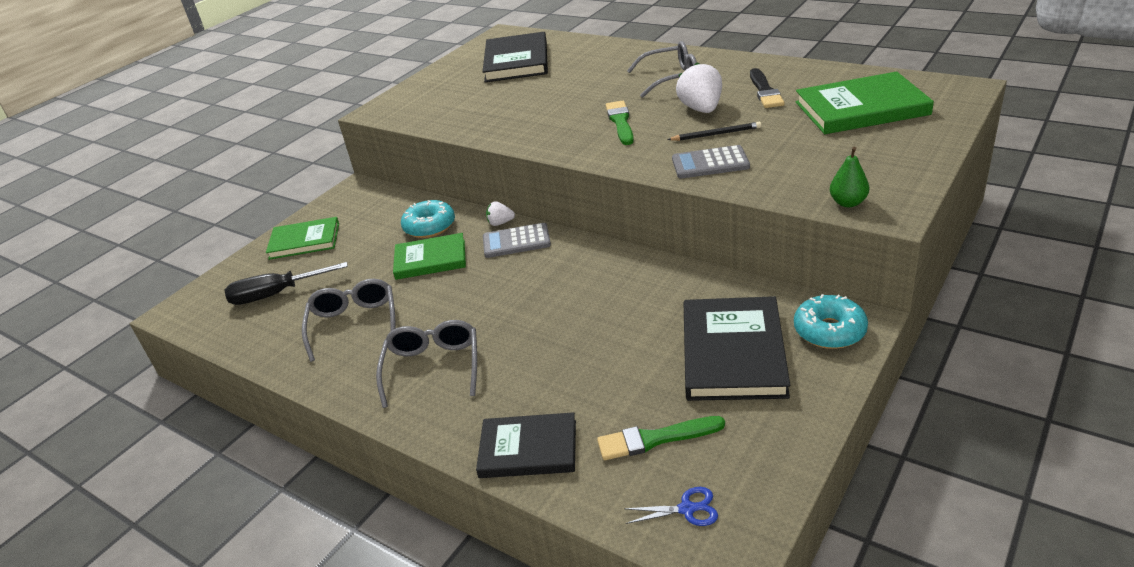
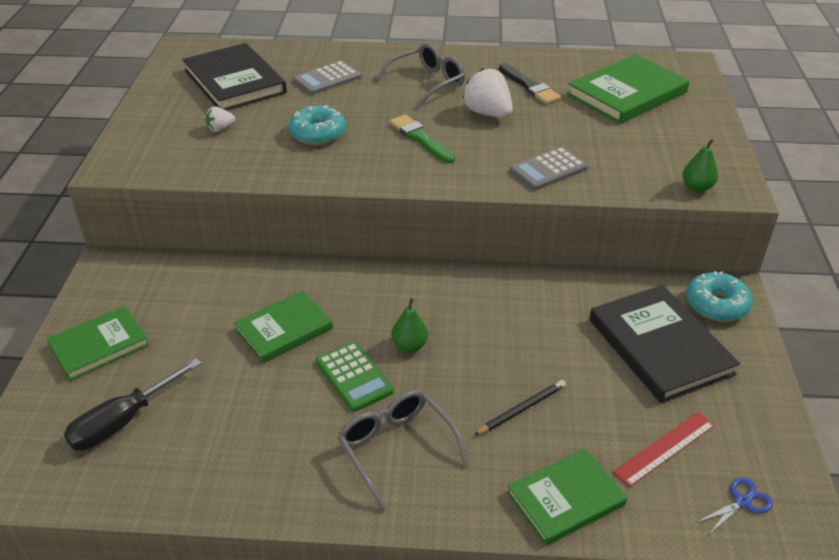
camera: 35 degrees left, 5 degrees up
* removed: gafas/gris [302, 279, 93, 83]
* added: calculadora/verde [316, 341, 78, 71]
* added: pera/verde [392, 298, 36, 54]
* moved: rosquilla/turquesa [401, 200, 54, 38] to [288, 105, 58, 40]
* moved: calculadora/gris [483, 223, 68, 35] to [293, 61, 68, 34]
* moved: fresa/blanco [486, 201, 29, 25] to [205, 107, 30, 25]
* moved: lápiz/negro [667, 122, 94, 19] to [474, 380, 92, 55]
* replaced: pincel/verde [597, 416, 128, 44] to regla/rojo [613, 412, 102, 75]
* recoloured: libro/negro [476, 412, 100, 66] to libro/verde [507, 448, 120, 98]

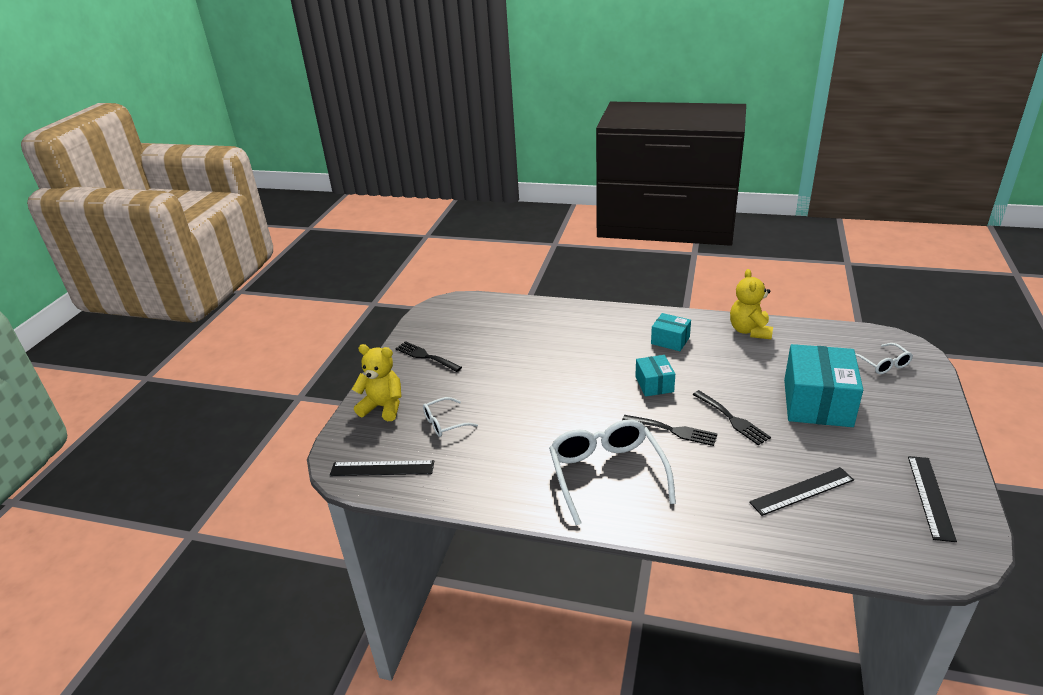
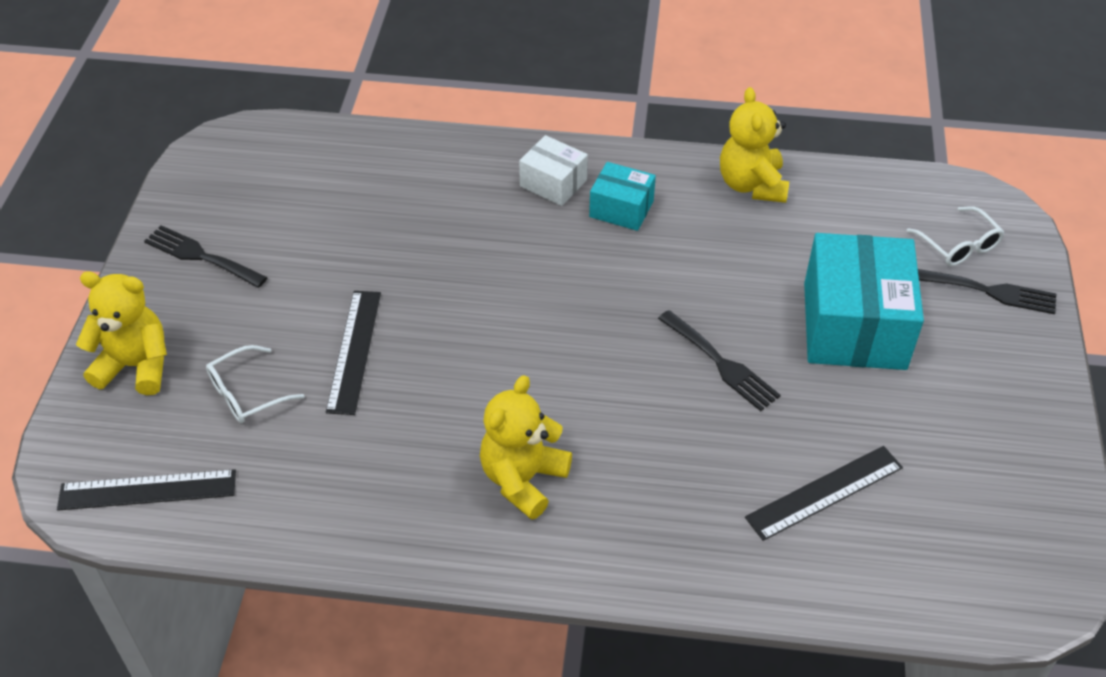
camera: 10 degrees left, 15 degrees up
* removed: caja/turquesa [635, 355, 40, 42]
* added: caja/blanco [519, 135, 69, 71]
* moved: tenedor/negro [622, 415, 96, 31] to [918, 269, 138, 45]
* moved: regla/negro [908, 456, 49, 86] to [326, 291, 55, 124]
* replaced: gafas/blanco [549, 419, 127, 106] to osito/amarillo [480, 375, 92, 145]

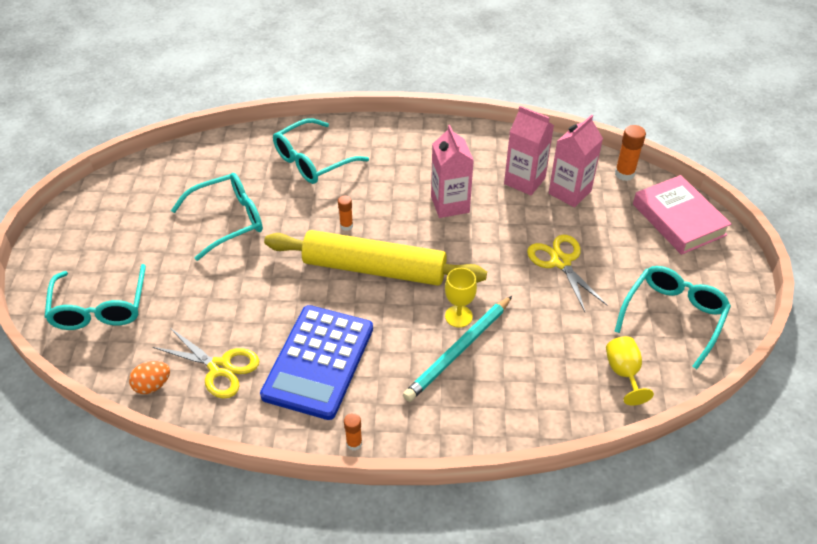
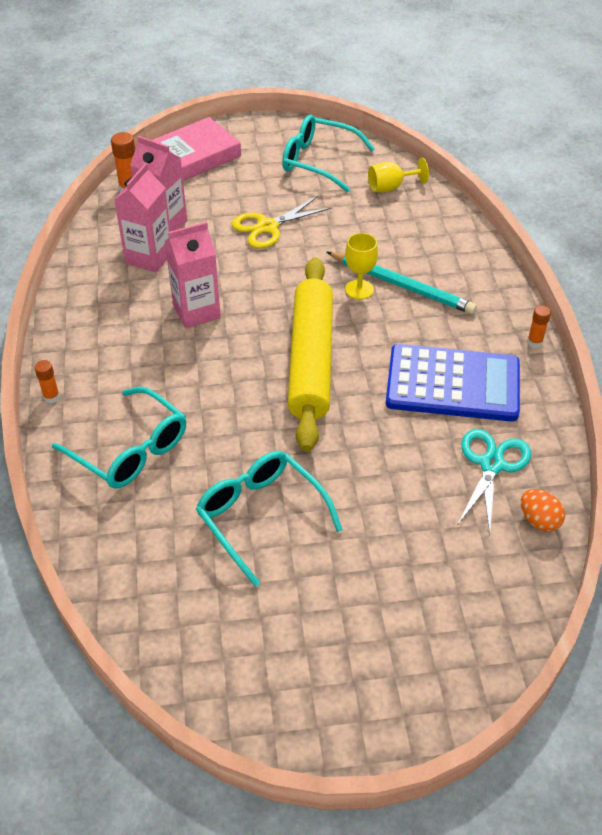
camera: 100 degrees left, 0 degrees up
* removed: gafas/turquesa [45, 264, 101, 66]
* moved: barra de pegamento/naranja [338, 195, 15, 36] to [34, 360, 26, 43]
* recoloured: tijeras/amarillo [153, 328, 106, 71] to tijeras/turquesa [457, 429, 74, 105]

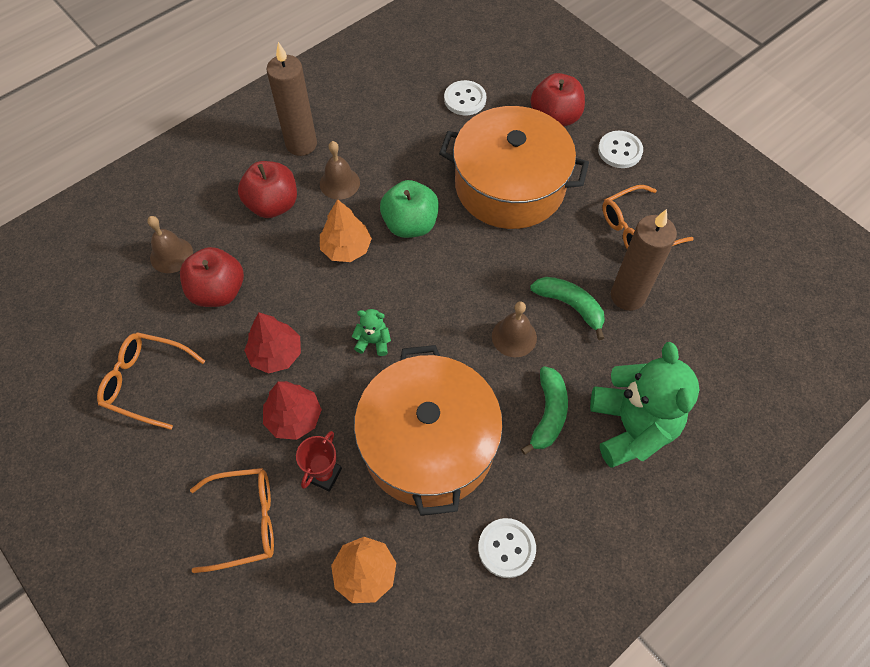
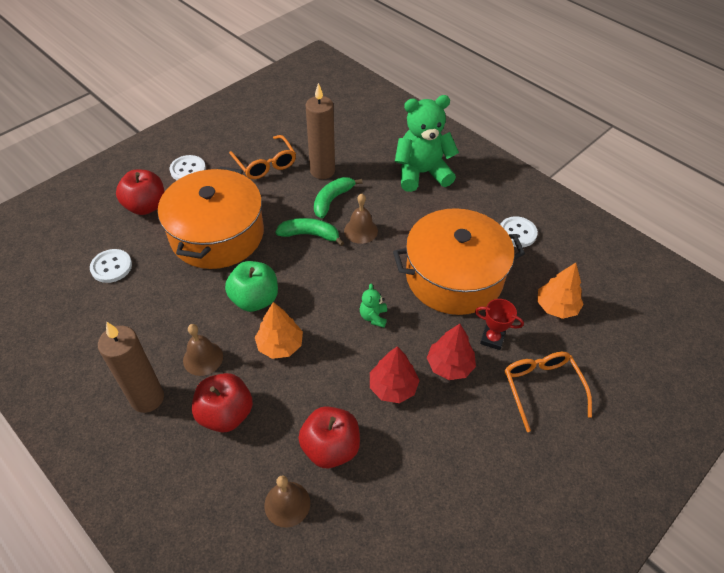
camera: 95 degrees left, 10 degrees down
* removed: gafas/naranja [97, 332, 108, 98]
* moved: plátano/verde [521, 366, 47, 89] to [275, 218, 69, 28]

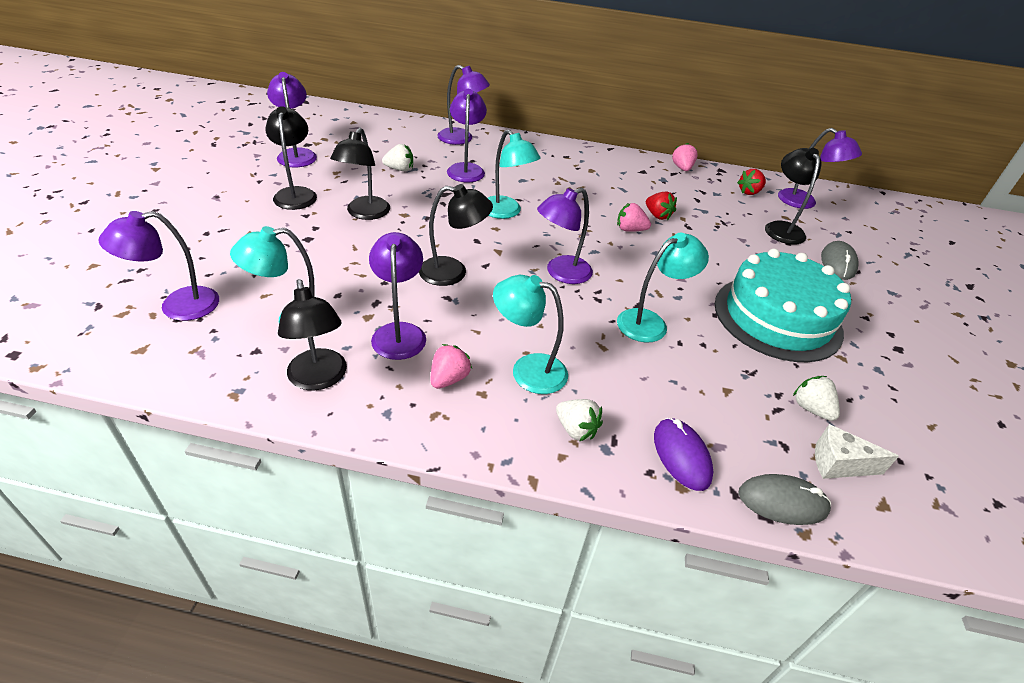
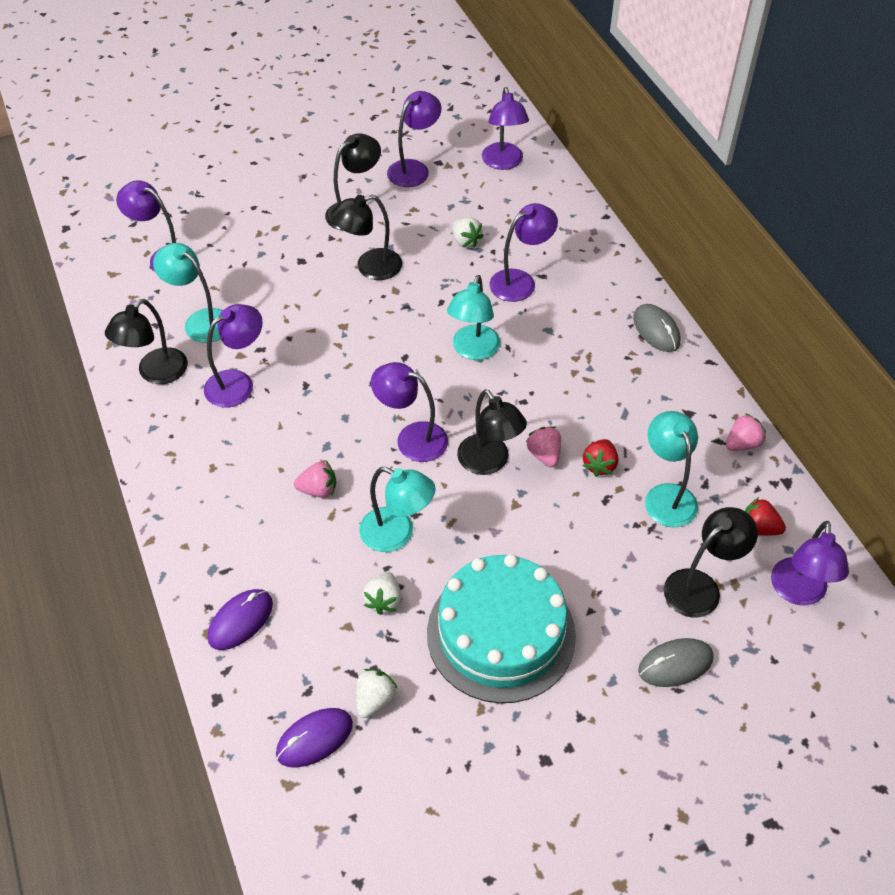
camera: 60 degrees right, 10 degrees up
* moved: lámpara/negro [419, 184, 74, 102] to [457, 389, 70, 86]
* moved: fresa/rosa [431, 344, 41, 45] to [294, 461, 42, 37]
* moved: lámpara/morado [438, 65, 52, 80] to [482, 87, 47, 83]
* moved: lámpara/turquesa [493, 275, 75, 119] to [645, 411, 53, 116]
* moved: fresa/blanco [556, 399, 47, 43] to [363, 572, 39, 43]
* moved: ratón/gris [738, 474, 93, 51] to [633, 304, 48, 48]
* replaced: queso/blanco [815, 424, 84, 55] to ratón/morado [276, 708, 77, 60]

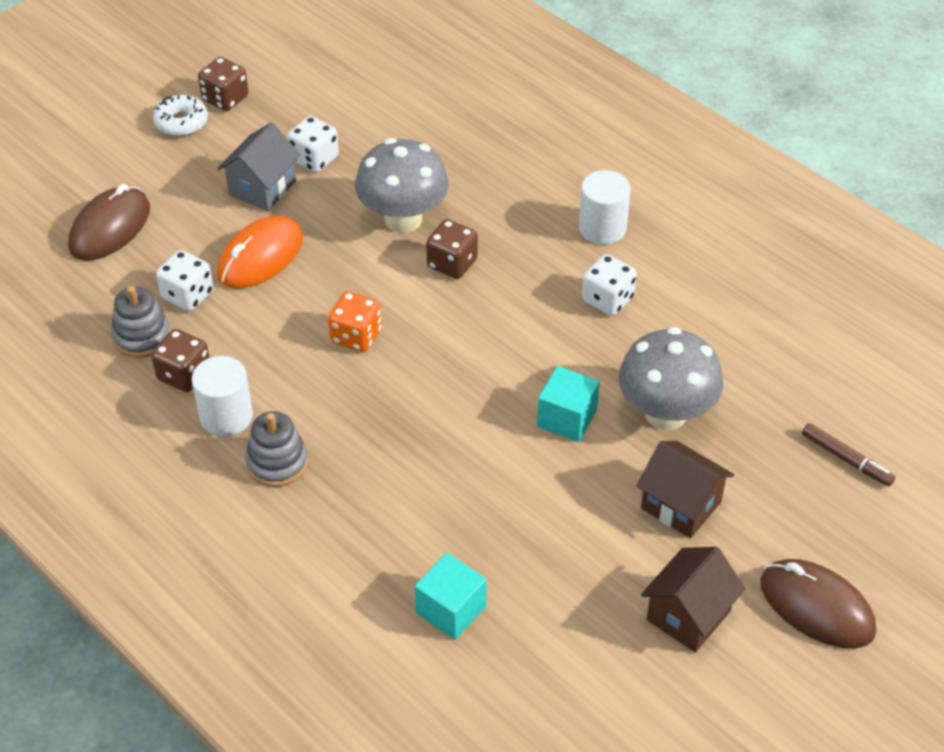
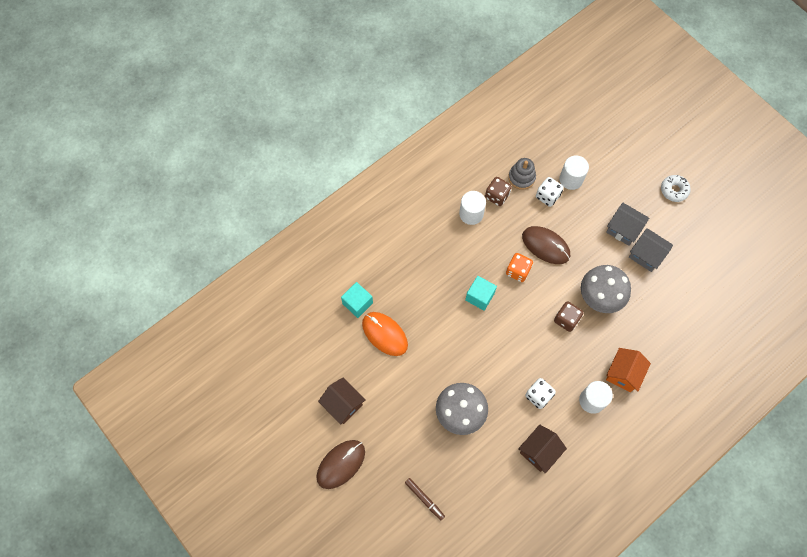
camera: 95 degrees right, 20 degrees up
* removed: dado/marrón [198, 57, 50, 54]
* removed: juguete apilable/gris [245, 411, 63, 76]
* added: cilindro/blanco [559, 155, 30, 35]
* added: casa/naranja [606, 348, 45, 44]
* moved: ratón/marrón [68, 184, 82, 77] to [522, 226, 48, 38]
* moved: ratón/naranja [217, 216, 86, 73] to [362, 312, 46, 44]
* moved: cubo/turquesa [537, 366, 63, 76] to [465, 276, 32, 35]
* moved: casa/marrón [636, 441, 98, 97] to [518, 425, 49, 49]
* replaced: dado/blanco [288, 116, 51, 57] to casa/gris [629, 228, 44, 44]
* turned: rotulador/marrón [802, 423, 93, 63] = [405, 478, 40, 42] 90 degrees counterclockwise

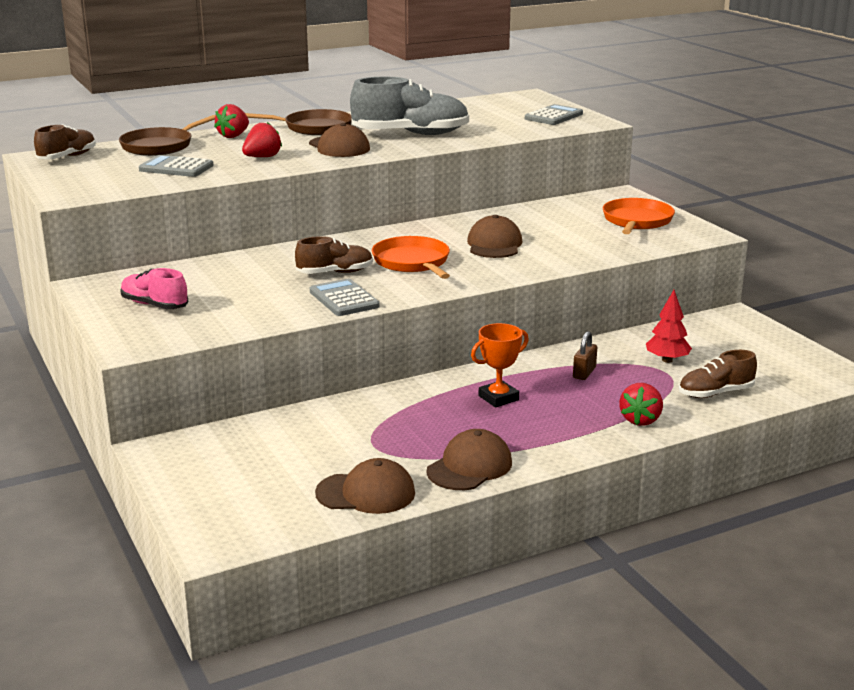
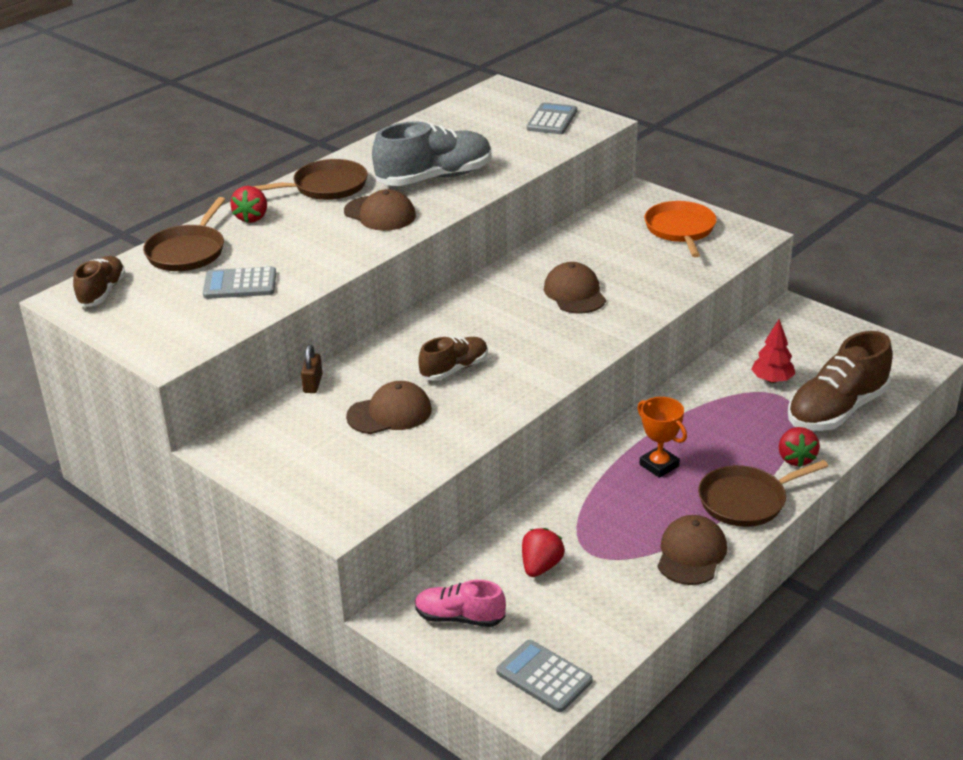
camera: 20 degrees left, 10 degrees up
* removed: sartén/naranja [372, 236, 78, 43]
* added: sartén/marrón [698, 460, 130, 67]
* moved: zapato/rosa [120, 268, 68, 41] to [415, 580, 91, 47]
* moved: fresa/rojo [242, 122, 40, 35] to [522, 528, 43, 49]
* moved: calculadora/gris [310, 279, 70, 37] to [496, 640, 97, 72]
* moved: gorra/marrón [315, 458, 100, 56] to [346, 381, 86, 53]
* moved: candado/marrón [573, 331, 24, 49] to [301, 345, 21, 48]
* turned: trofeo/naranja [471, 323, 58, 84] = [637, 397, 50, 81] 75 degrees counterclockwise
* resized: zapato/marrón [679, 350, 78, 48] = [788, 331, 104, 100] x1.74

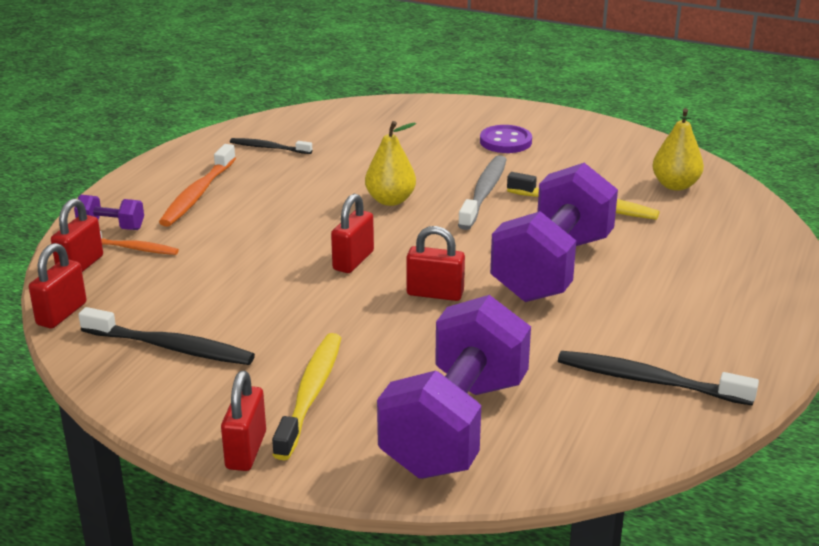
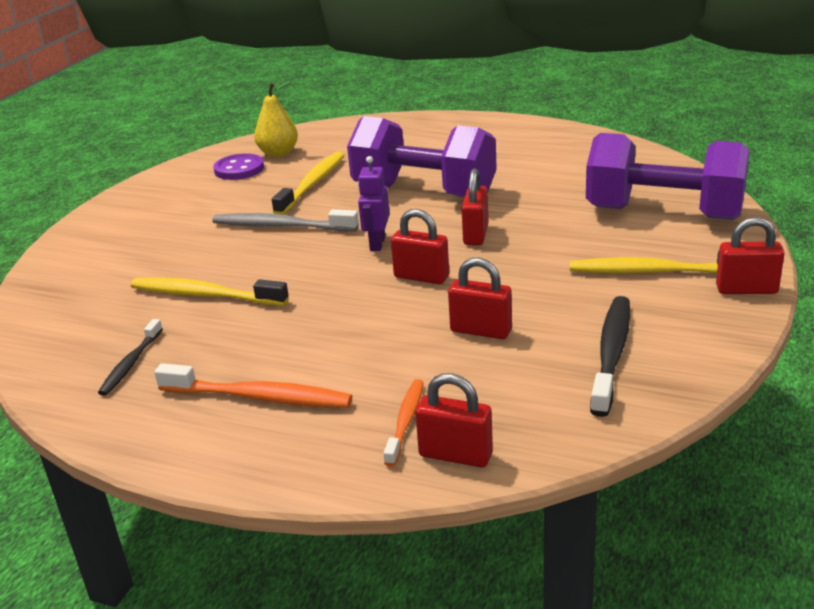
camera: 90 degrees left, 0 degrees up
* removed: mancuerna/morado [74, 195, 70, 35]
* removed: pera/amarillo [365, 121, 51, 85]
* removed: cepillo de dientes/negro [558, 351, 201, 55]
* added: cepillo de dientes/amarillo [131, 277, 158, 29]
* added: robot/morado [358, 156, 32, 95]
* moved: candado/rojo [29, 243, 58, 86] to [448, 257, 64, 82]
* moved: botón/morado [480, 125, 52, 28] to [213, 153, 51, 27]

